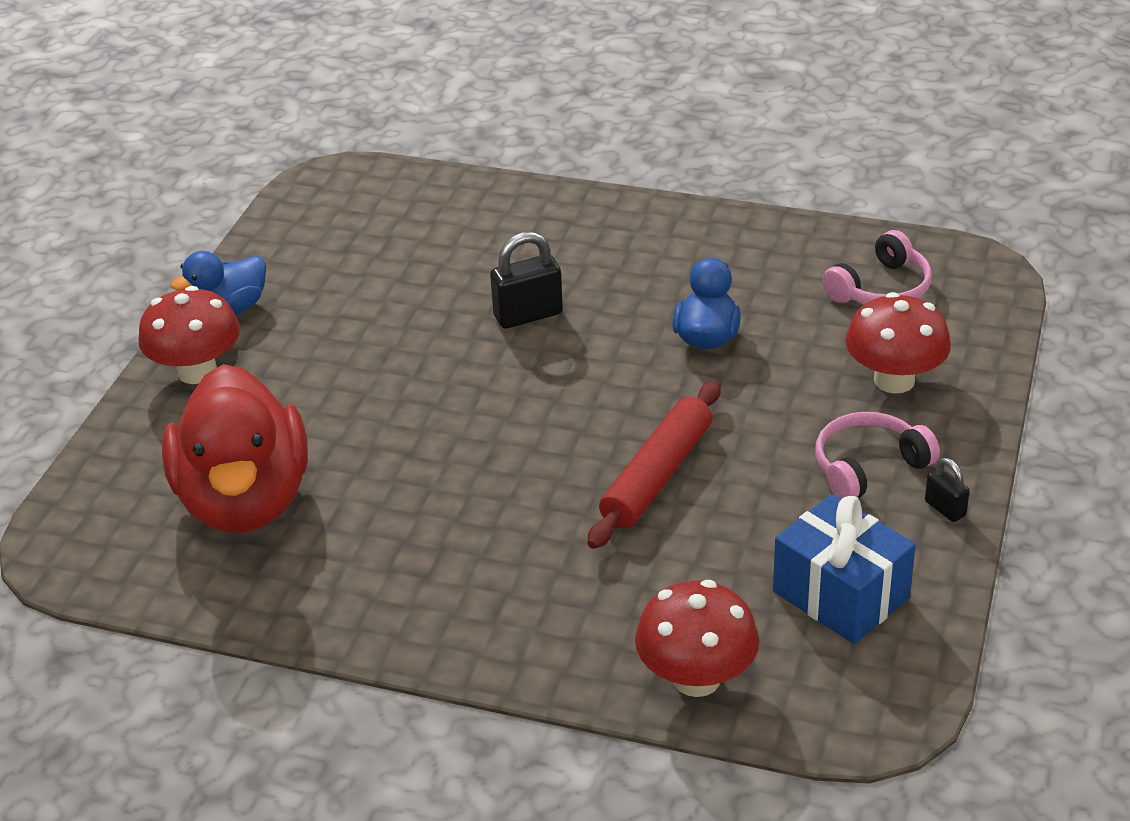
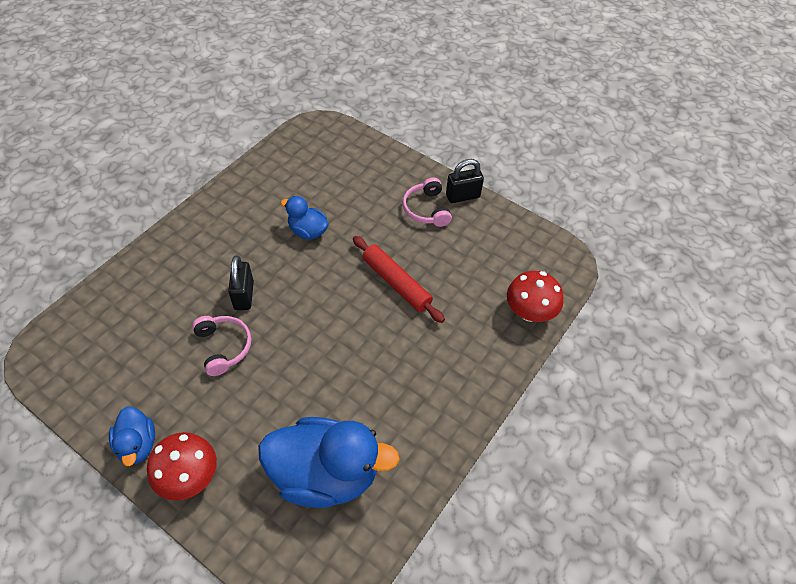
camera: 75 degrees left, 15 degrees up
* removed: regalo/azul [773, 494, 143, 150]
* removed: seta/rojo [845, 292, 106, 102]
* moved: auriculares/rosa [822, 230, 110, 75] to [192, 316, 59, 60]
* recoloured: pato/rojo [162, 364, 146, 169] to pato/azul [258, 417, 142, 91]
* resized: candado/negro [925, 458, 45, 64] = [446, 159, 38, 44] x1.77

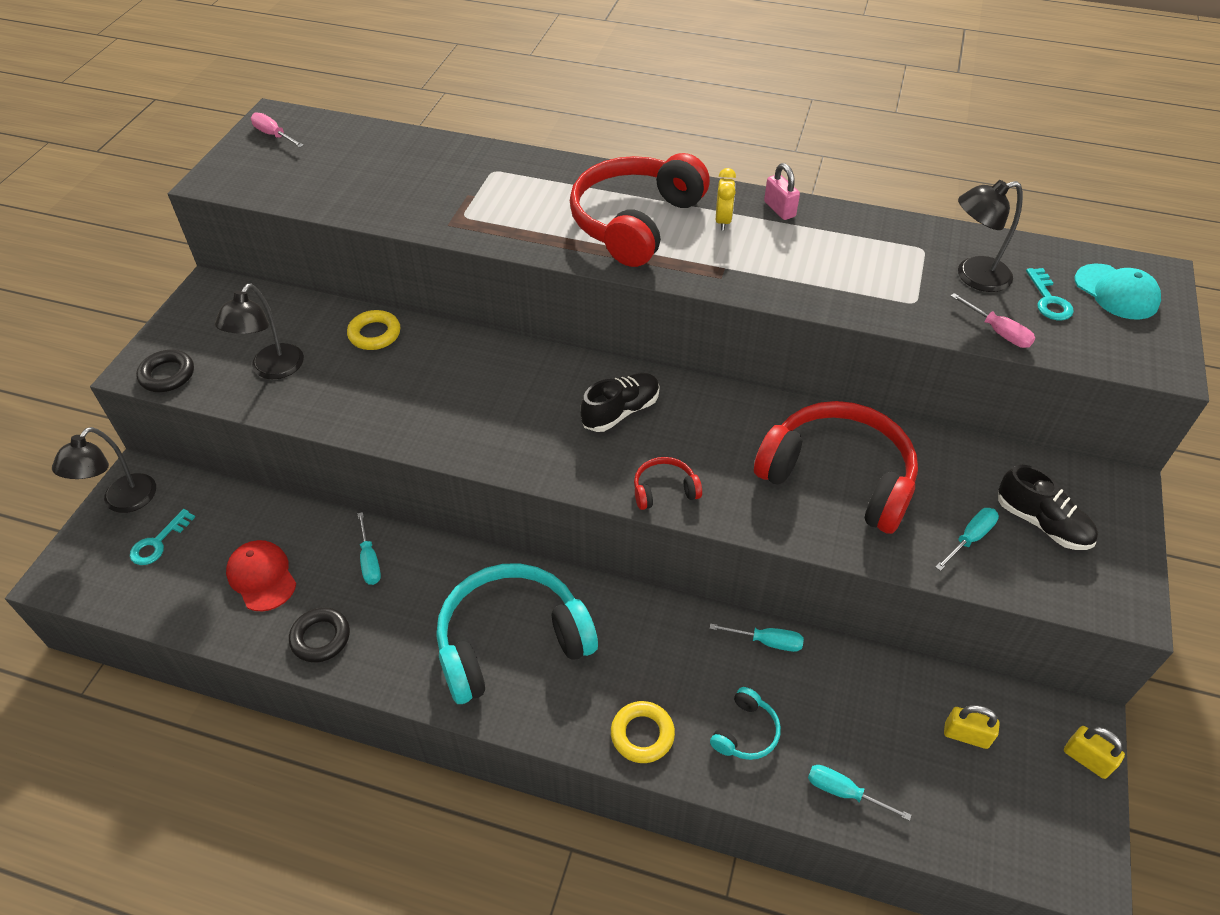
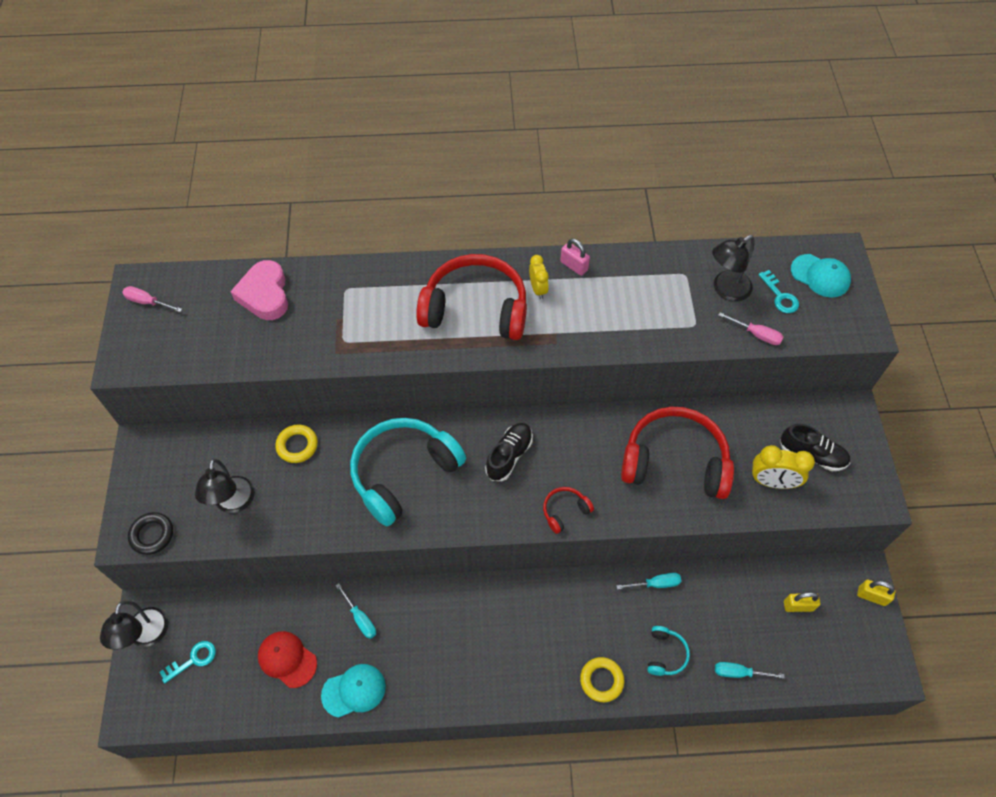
camera: 20 degrees left, 10 degrees up
* added: corazón/rosa [230, 260, 58, 60]
* moved: auriculares/turquesa [436, 563, 162, 141] to [350, 418, 116, 109]
* replaced: anillo/negro [289, 608, 61, 54] to gorra/turquesa [321, 664, 65, 54]
* replaced: destornillador/turquesa [935, 508, 64, 63] to despertador/amarillo [752, 445, 63, 44]
* turned: llave/turquesa [130, 509, 65, 56] = [160, 641, 56, 43] 135 degrees counterclockwise
* turned: auriculares/rojo [570, 153, 140, 114] = [416, 254, 111, 86] 90 degrees clockwise

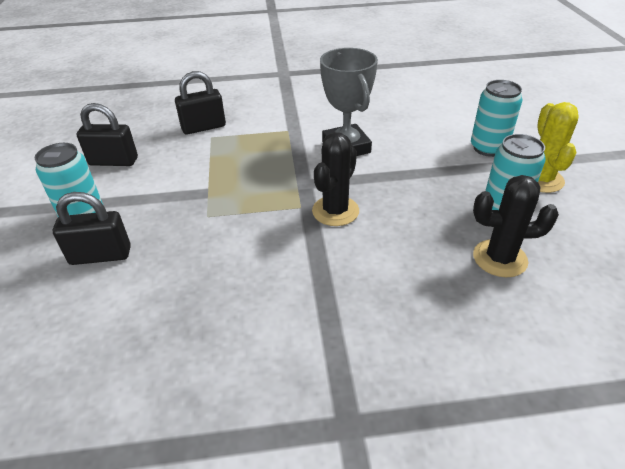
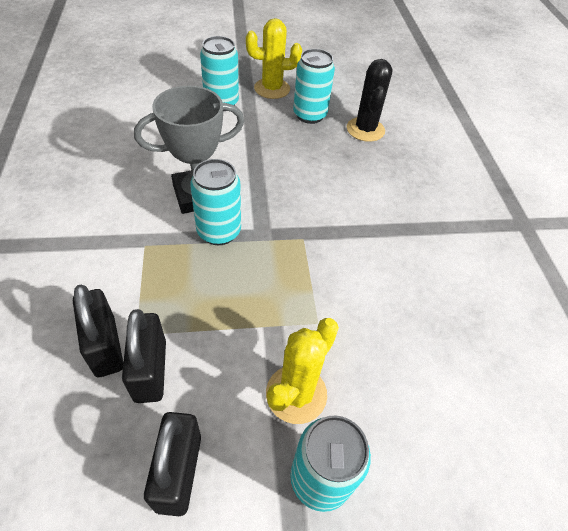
camera: 95 degrees left, 10 degrees up
* removed: cactus/negro [312, 132, 47, 94]
* added: lata/turquesa [190, 159, 51, 86]
* added: cactus/amarillo [266, 318, 73, 106]
* moved: candado/negro [53, 192, 78, 73] to [122, 309, 44, 94]

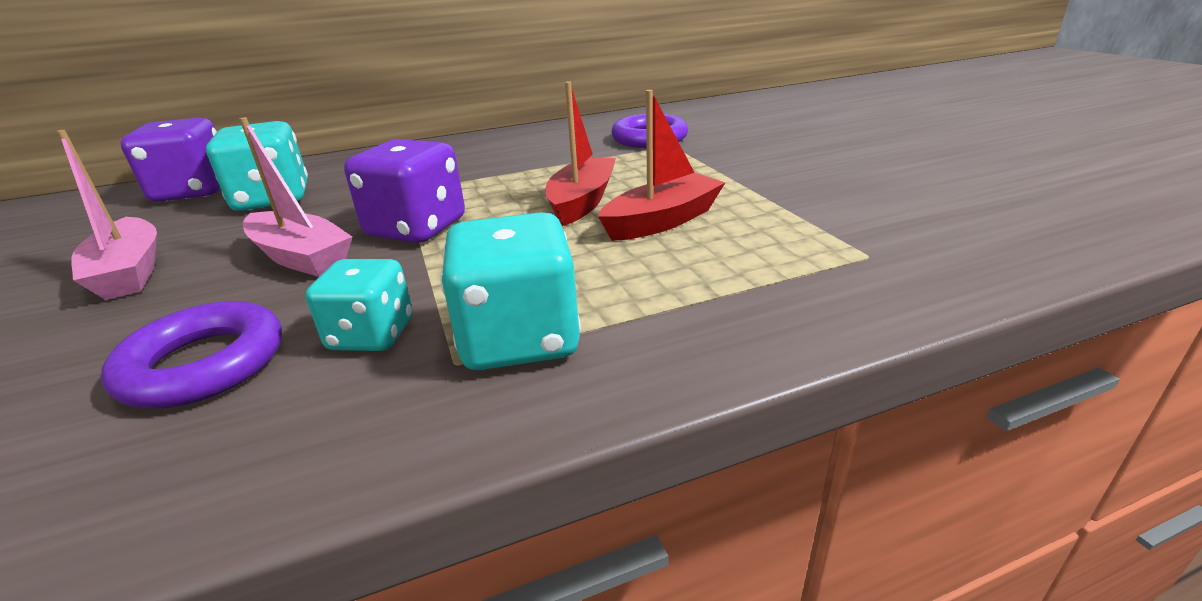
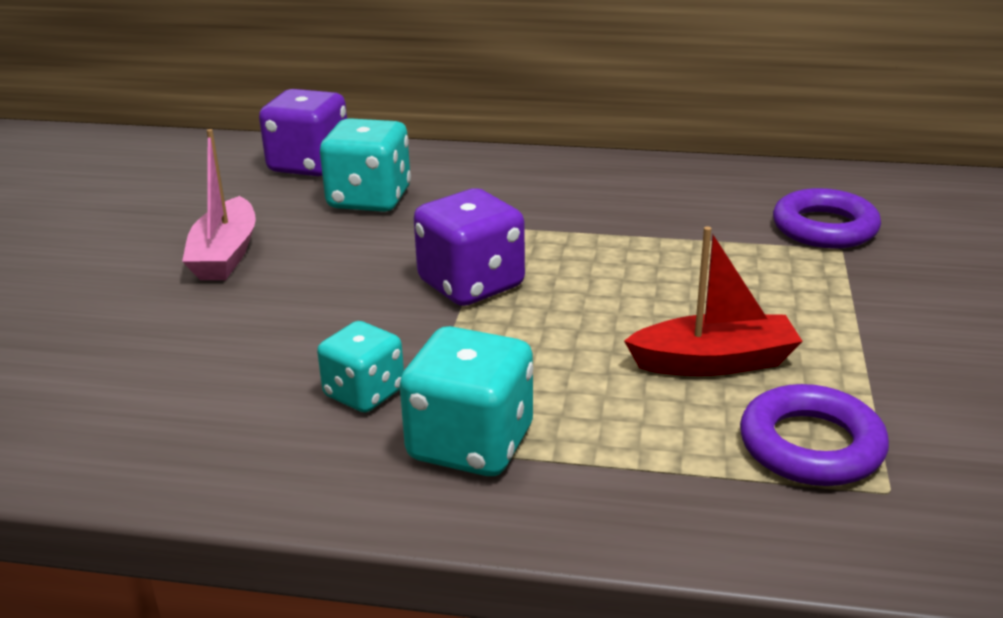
camera: 30 degrees right, 0 degrees up
* removed: barco/rosa [240, 117, 112, 160]
* removed: barco/rojo [546, 81, 70, 145]
* moved: anillo/morado [101, 301, 181, 108] to [740, 384, 149, 102]

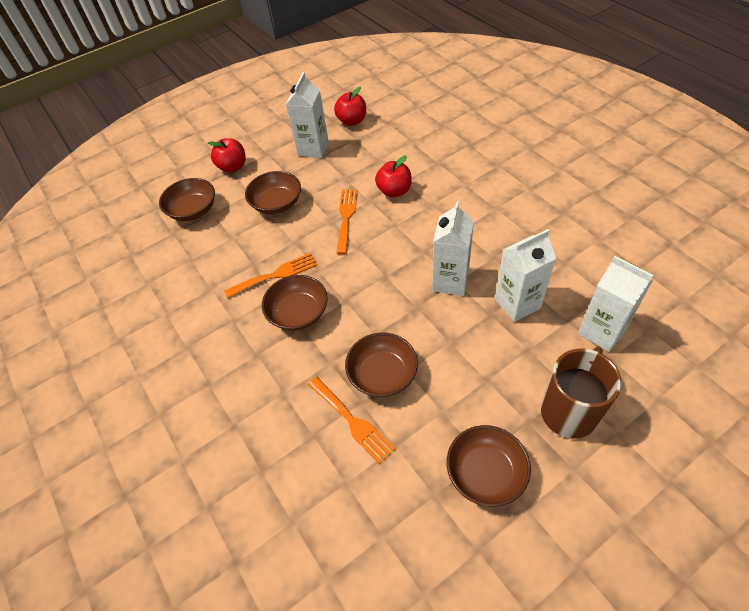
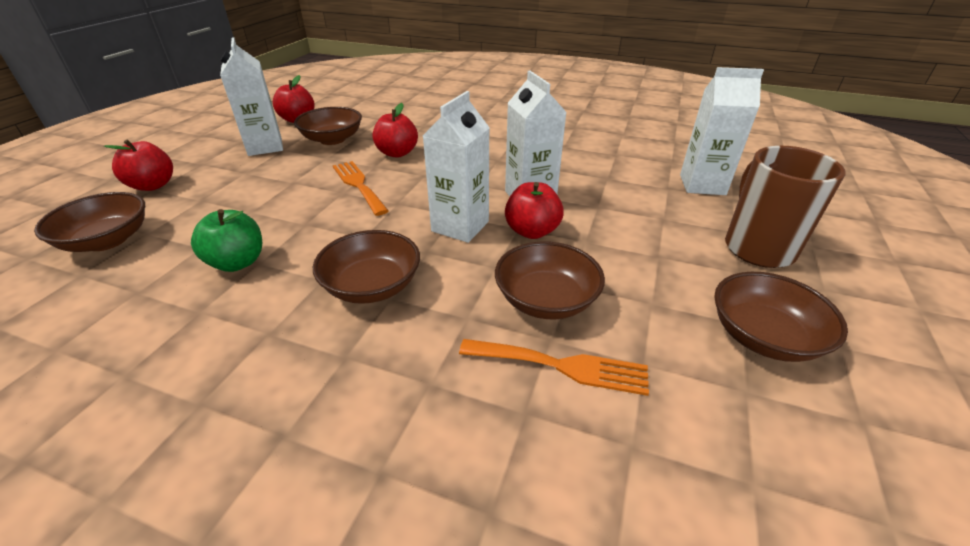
camera: 40 degrees left, 15 degrees down
* removed: tenedor/naranja [224, 253, 94, 45]
* added: manzana/verde [191, 209, 71, 63]
* added: manzana/rojo [505, 182, 59, 57]
* moved: cuenco/marrón [245, 171, 56, 43] to [294, 107, 68, 38]
* moved: cartón de leche/blanco [495, 229, 61, 93] to [423, 91, 67, 152]

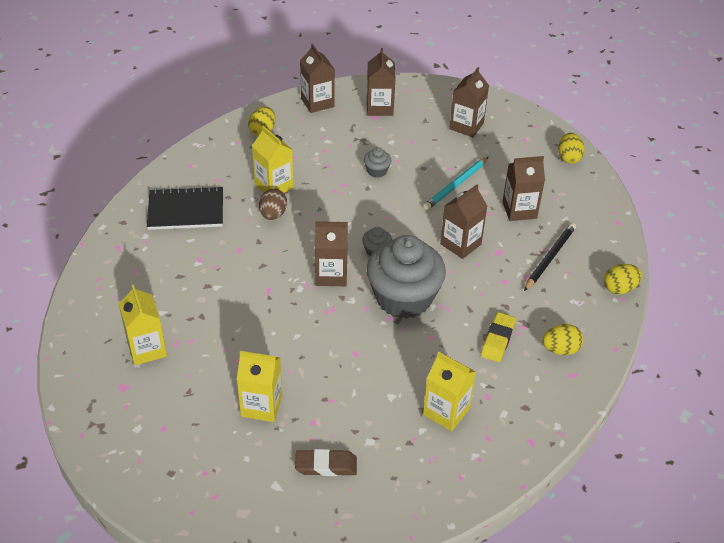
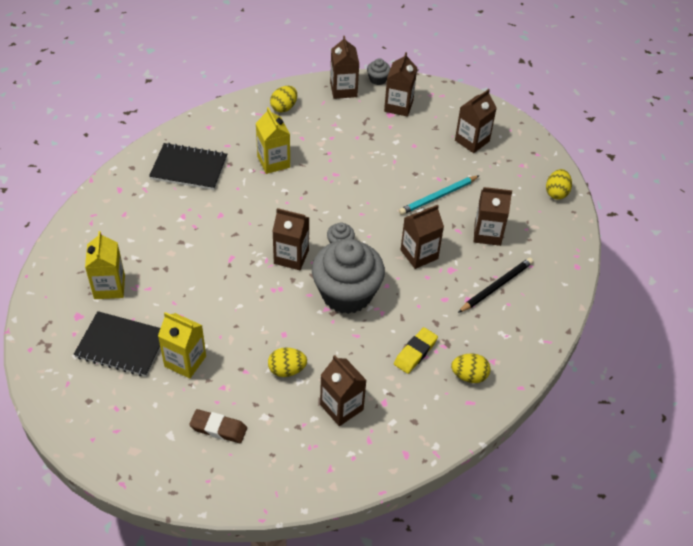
camera: 15 degrees right, 5 degrees up
* removed: huevo/marrón [259, 189, 28, 31]
* added: cuaderno/negro [73, 311, 87, 66]
* moved: magdalena/gris [364, 147, 27, 31] to [367, 58, 24, 27]
* moved: huevo/amarillo [604, 264, 38, 30] to [268, 348, 39, 29]
* recoloured: cartón de leche/amarillo [423, 352, 53, 79] to cartón de leche/marrón [320, 355, 47, 71]

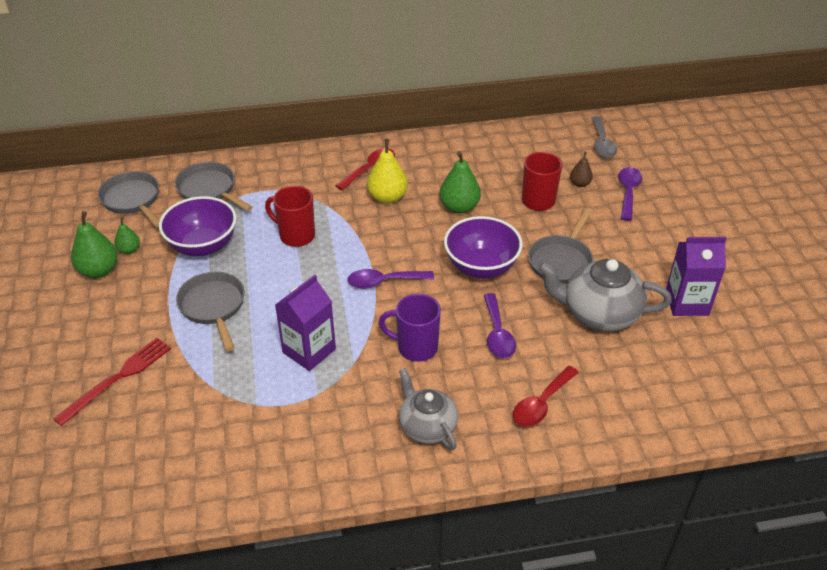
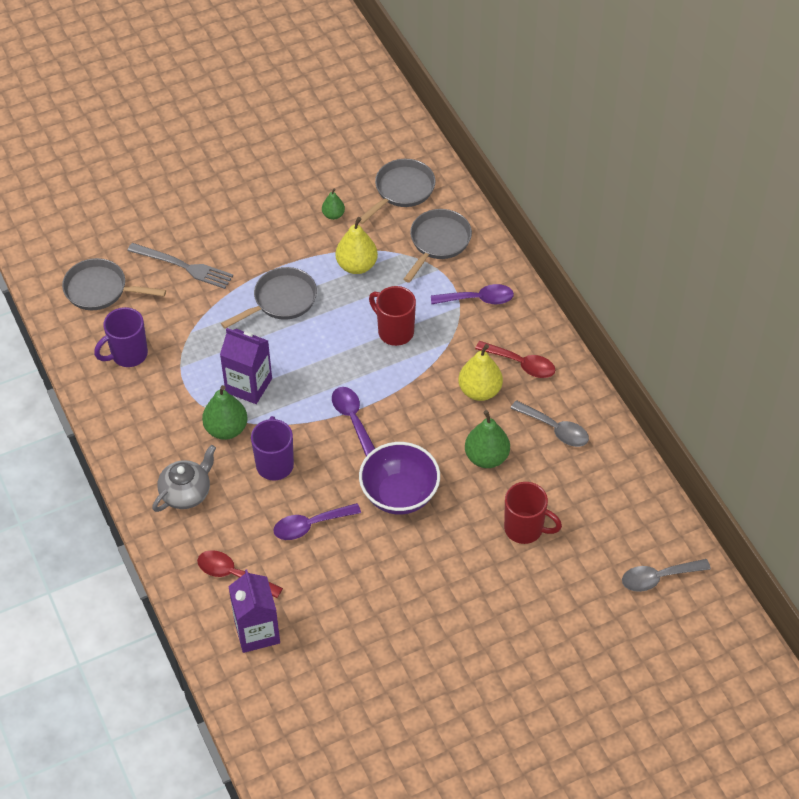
camera: 75 degrees right, 10 degrees up
* removed: tetera/gris [538, 259, 134, 72]
* removed: pera/marrón [570, 152, 23, 35]
* added: taza/morado [94, 307, 54, 60]
* added: cuchara/gris [510, 400, 79, 47]
* moved: pera/verde [71, 211, 47, 67] to [202, 385, 46, 55]
* moved: sartén/gris [528, 208, 66, 76] to [62, 258, 104, 52]
* moved: cuchara/morado [618, 167, 24, 54] to [431, 284, 83, 20]
* moved: cartón de leche/morado [666, 237, 61, 79] to [228, 570, 52, 83]
* replaced: cuenco/morado [159, 196, 77, 60] to pera/amarillo [336, 217, 42, 57]
* recoloured: tenedor/rojo [54, 338, 117, 88] to tenedor/gris [127, 243, 106, 46]
* turned: taza/rojo [265, 186, 50, 61] = [369, 286, 47, 60] 60 degrees counterclockwise

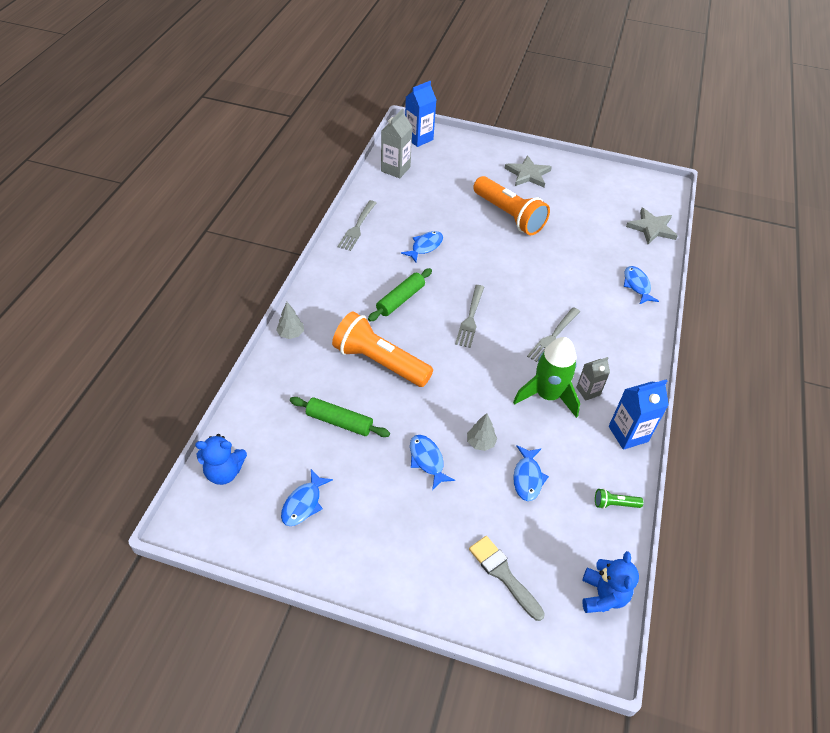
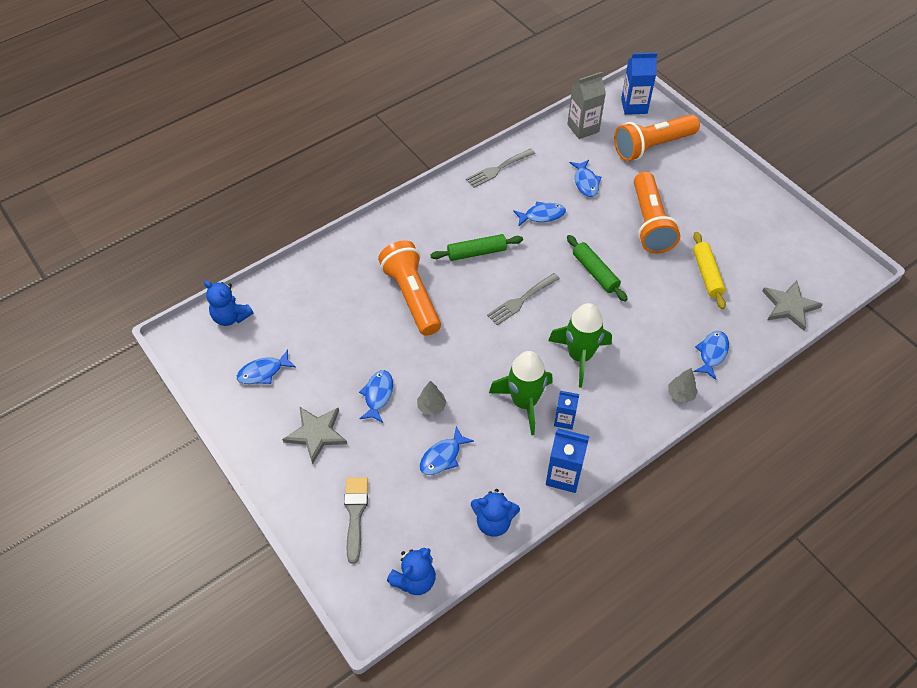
camera: 40 degrees right, 5 degrees up
* added: pez/azul [570, 160, 32, 37]
* added: lámpara de mano/naranja [614, 114, 86, 47]
* added: rodillo/amarillo [693, 232, 33, 77]
* moved: árbol/gris [276, 302, 28, 37] to [668, 368, 30, 35]
* moved: rodillo/verde [290, 397, 100, 40] to [567, 235, 61, 67]
* moved: estrella/gris [504, 155, 48, 32] to [282, 407, 65, 57]
* replaced: tenedor/gris [527, 307, 53, 55] to cohete/verde [548, 303, 64, 85]
* replaced: lámpara de mano/verde [595, 488, 48, 21] to osito/azul [471, 489, 49, 48]
* recoloured: cartón de leche/gris [576, 357, 34, 44] to cartón de leche/azul [554, 391, 25, 39]

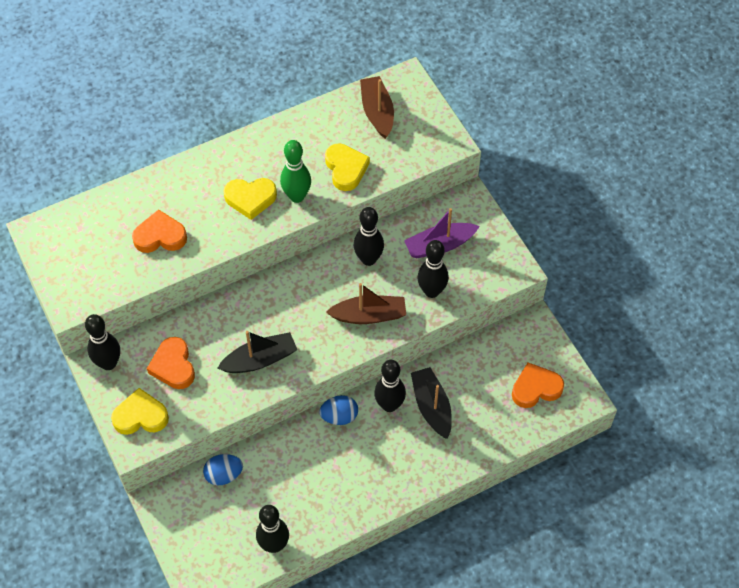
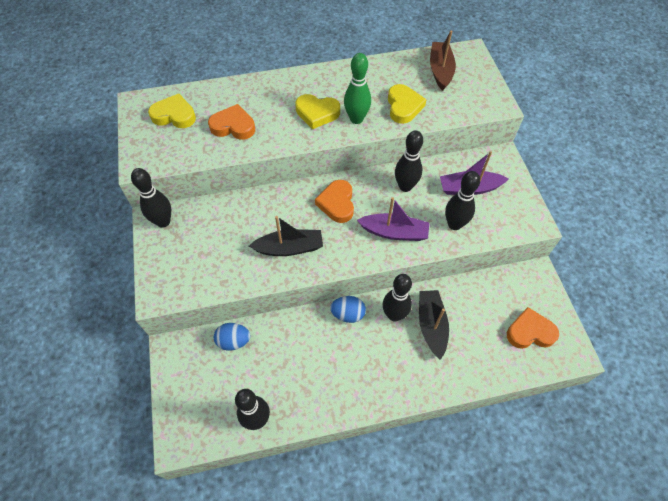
camera: 15 degrees right, 0 degrees up
* moved: corazón/amarillo [111, 388, 58, 47] to [148, 94, 48, 34]
* moved: corazón/naranja [147, 337, 48, 52] to [315, 180, 39, 43]
* recoloured: barco/marrón [326, 283, 80, 41] to barco/morado [357, 197, 73, 44]

